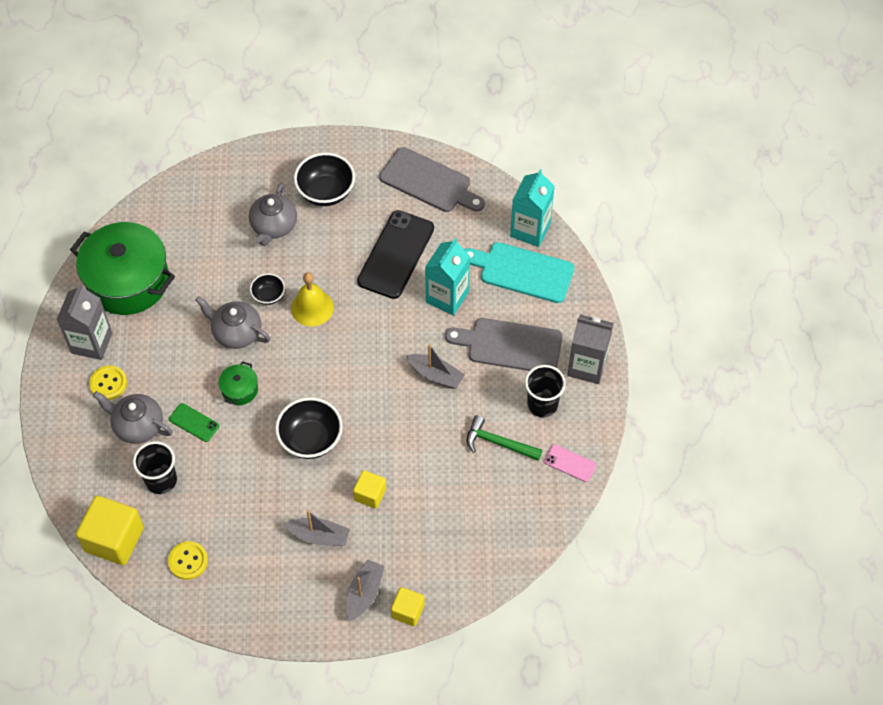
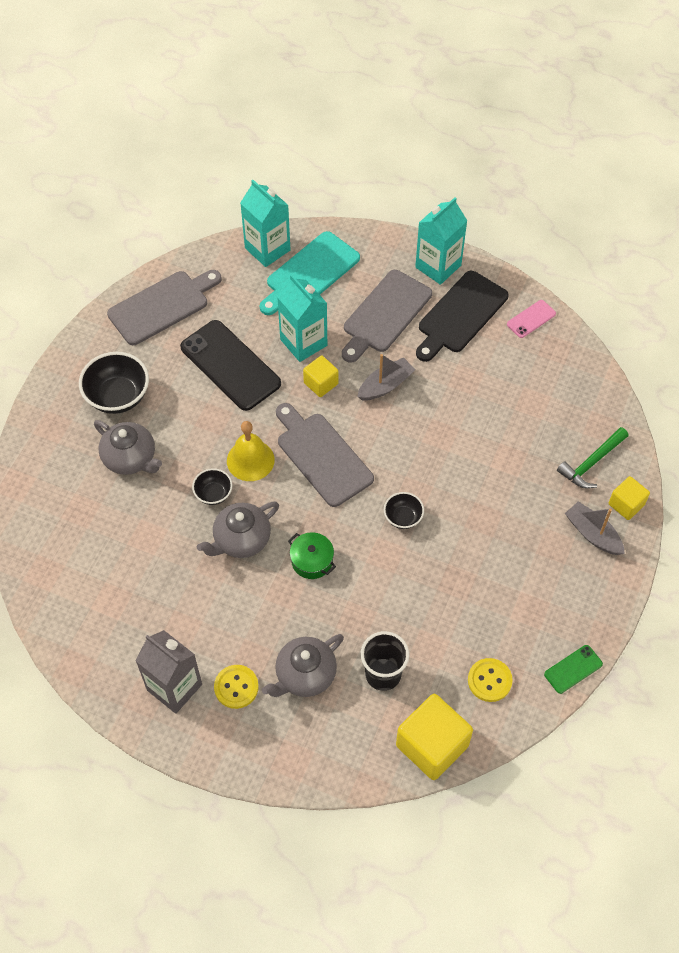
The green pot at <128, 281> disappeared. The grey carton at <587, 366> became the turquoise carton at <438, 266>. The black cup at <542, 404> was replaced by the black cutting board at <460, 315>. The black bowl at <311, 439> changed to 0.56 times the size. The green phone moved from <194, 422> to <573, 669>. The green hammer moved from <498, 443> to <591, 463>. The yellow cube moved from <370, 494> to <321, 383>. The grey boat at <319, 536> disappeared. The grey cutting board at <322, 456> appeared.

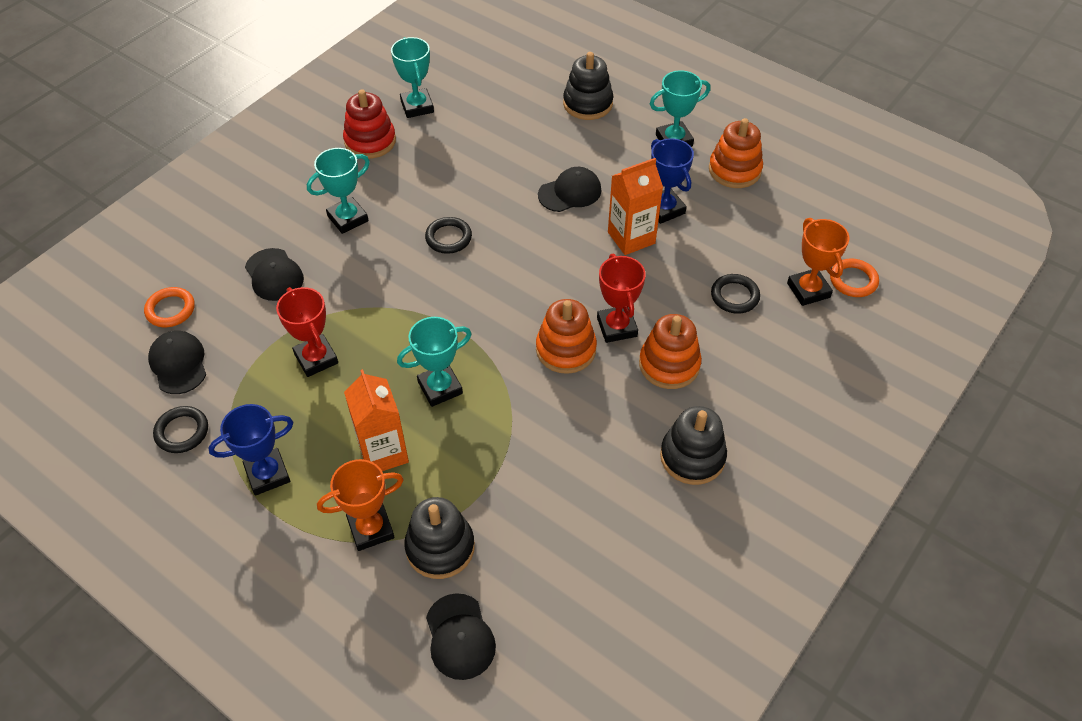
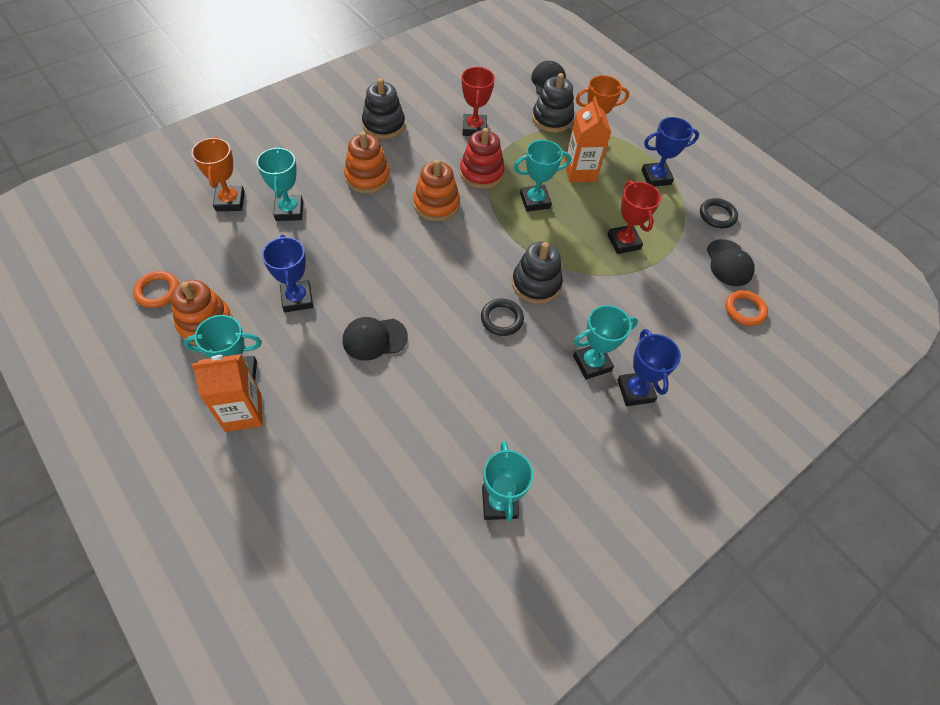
The black stacking toy moved from <587, 104> to <536, 284>. The red stacking toy moved from <370, 141> to <481, 173>. The orange carton moved from <631, 238> to <243, 412>. The black cap at <274, 275> disappeared. The red trophy moved from <616, 327> to <474, 128>. The orange ring moved from <853, 280> to <157, 291>. The black ring at <734, 296> was replaced by the turquoise trophy at <289, 211>. The blue trophy at <635, 391> appeared.

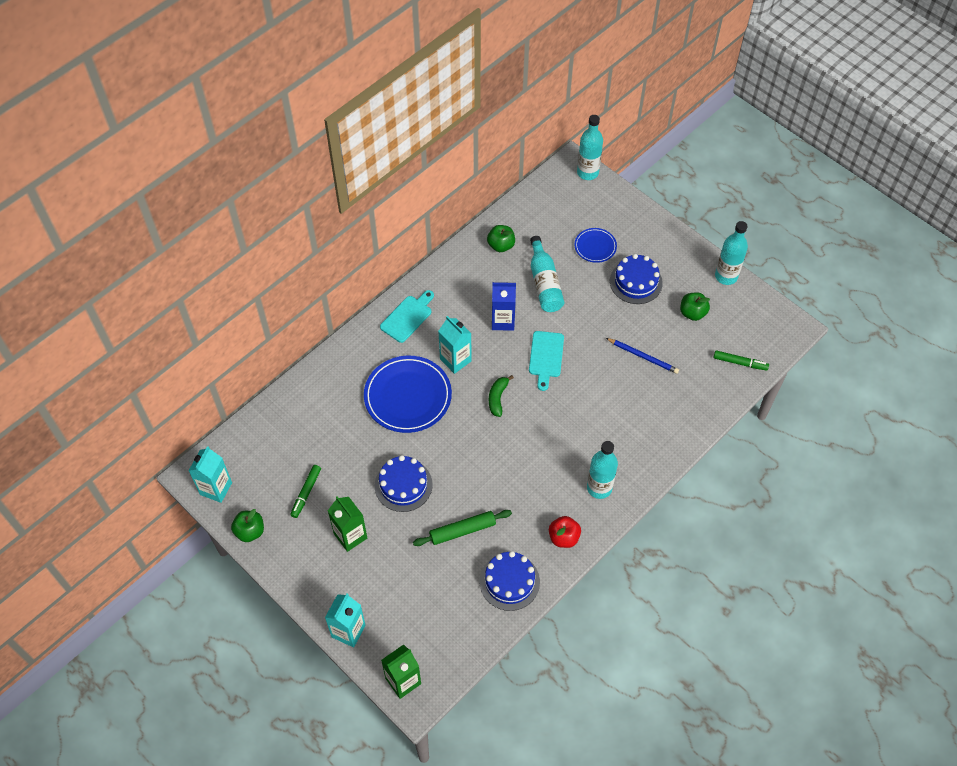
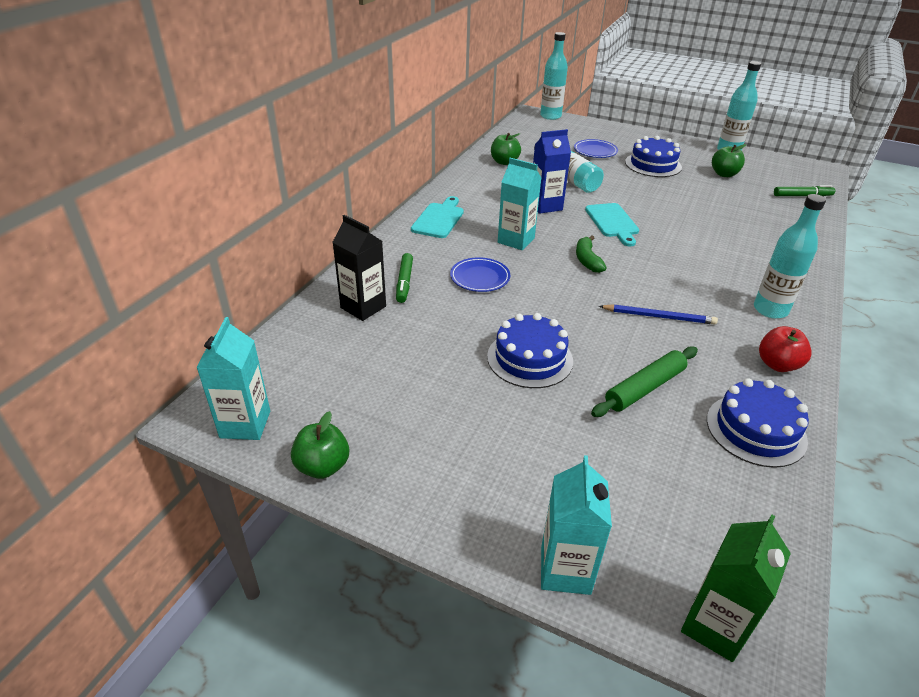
The blue pencil moved from <643, 356> to <659, 316>. The blue plate at <408, 396> changed to 0.52 times the size. The green marker moved from <306, 493> to <404, 282>. The green carton at <350, 536> disappeared. The black carton at <363, 307> appeared.

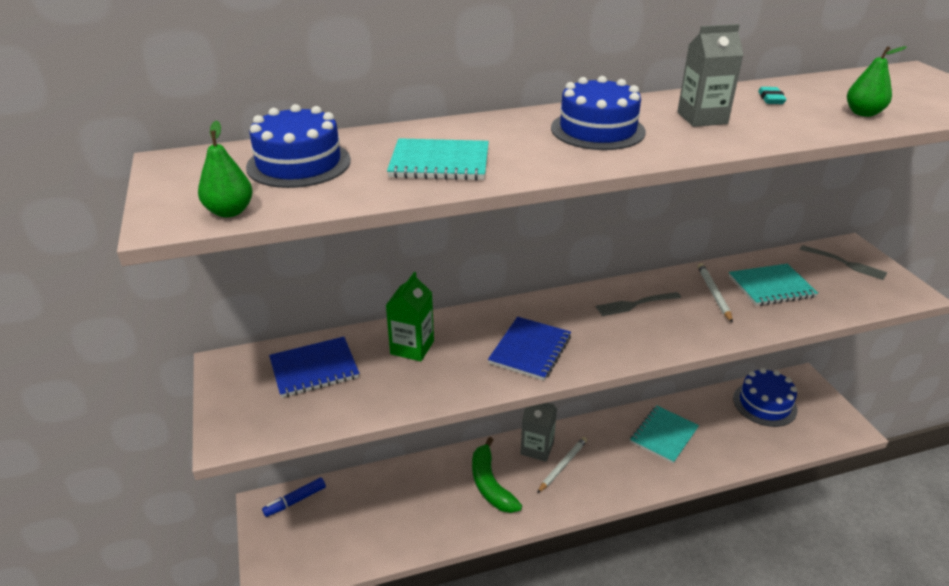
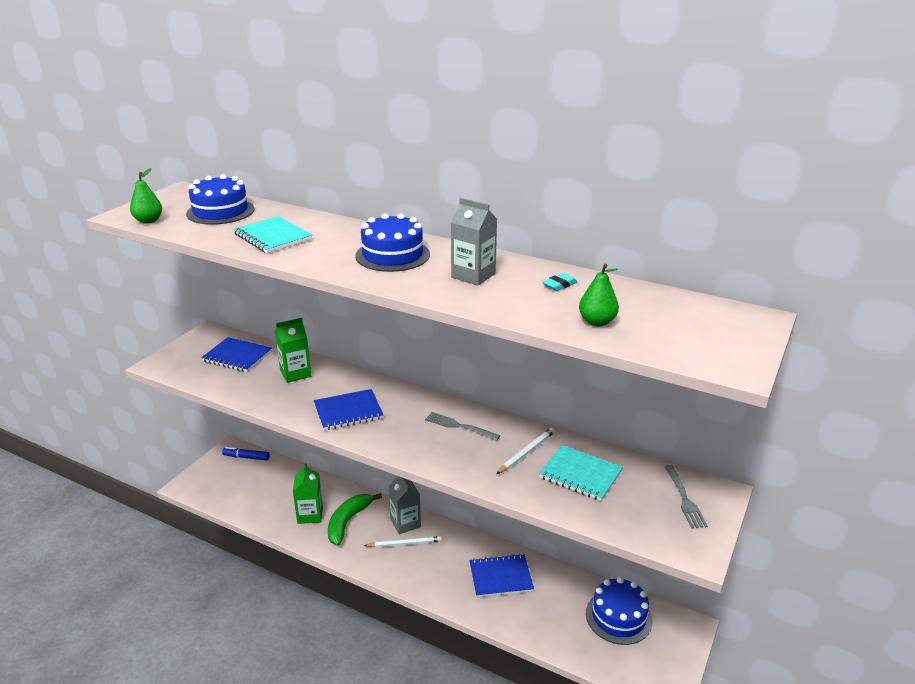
The turquoise notebook at <663, 435> became the blue notebook at <500, 577>. The green carton at <310, 515> appeared.

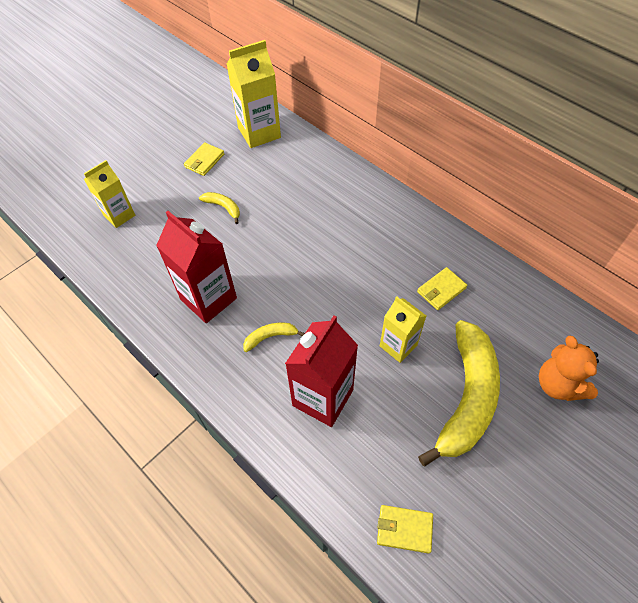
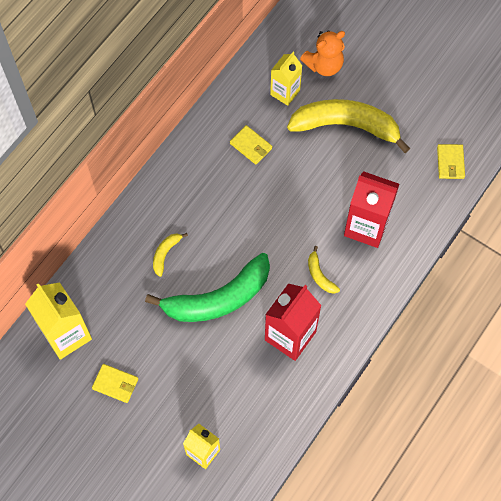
The yellow banana moved from <223, 207> to <165, 254>. The yellow carton moved from <398, 345> to <285, 92>. The green banana at <218, 298> appeared.

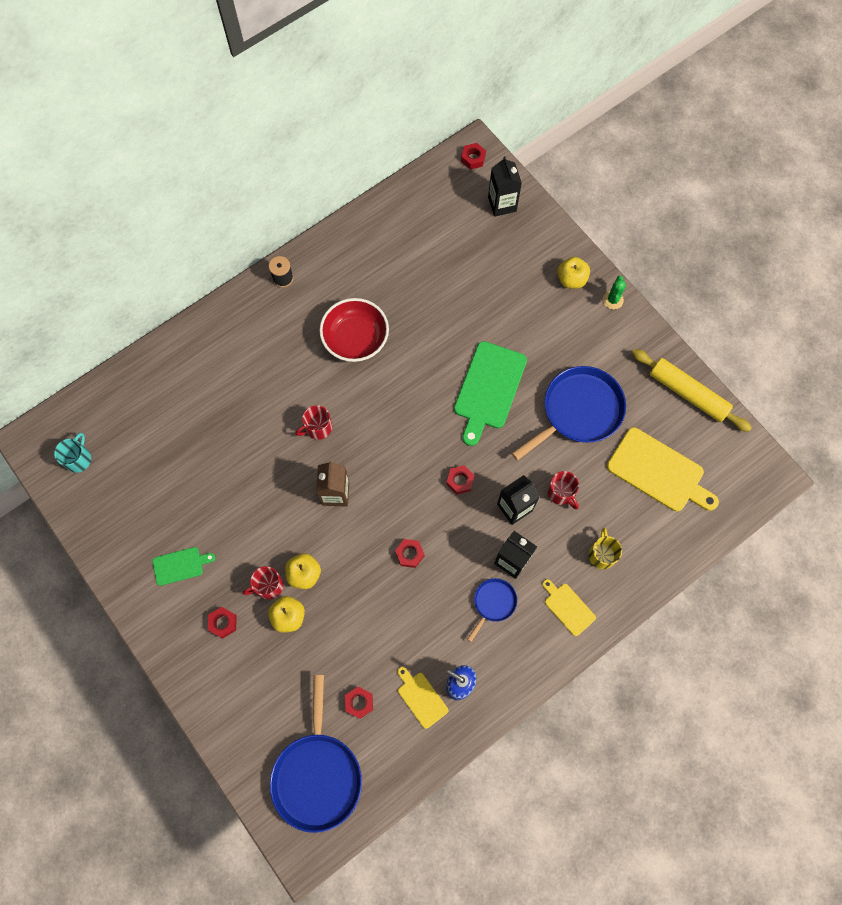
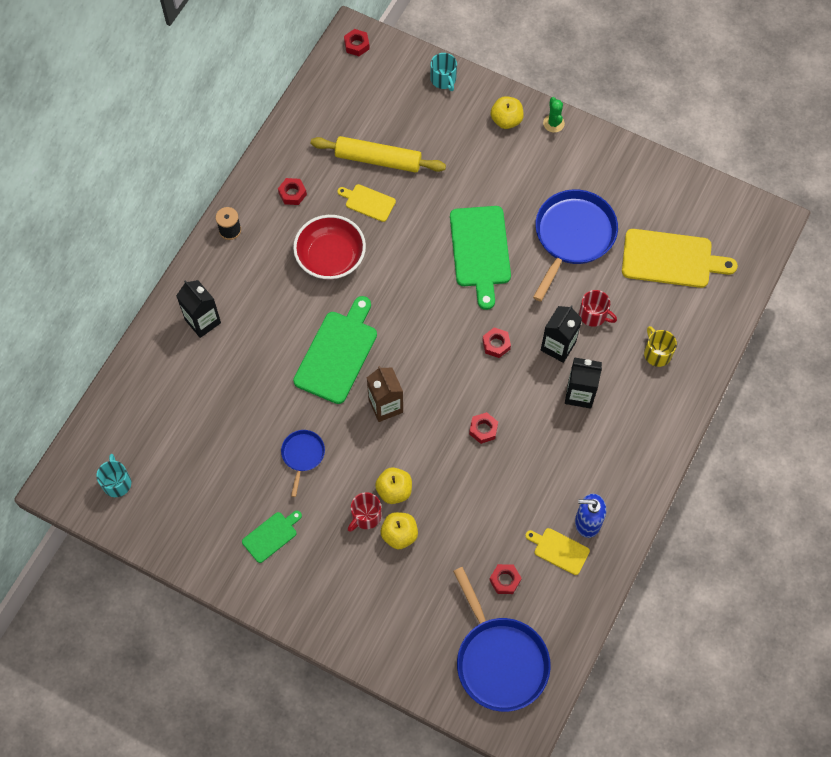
The black carton moved from <502, 204> to <203, 321>. The yellow rolling pin moved from <688, 393> to <378, 159>. The red mug at <318, 427> was replaced by the green cutting board at <337, 353>. The blue pan moved from <493, 603> to <302, 455>. The yellow cutting board moved from <568, 608> to <368, 202>. The red nut moved from <223, 623> to <292, 194>. The turquoise mug at <443, 79> appeared.

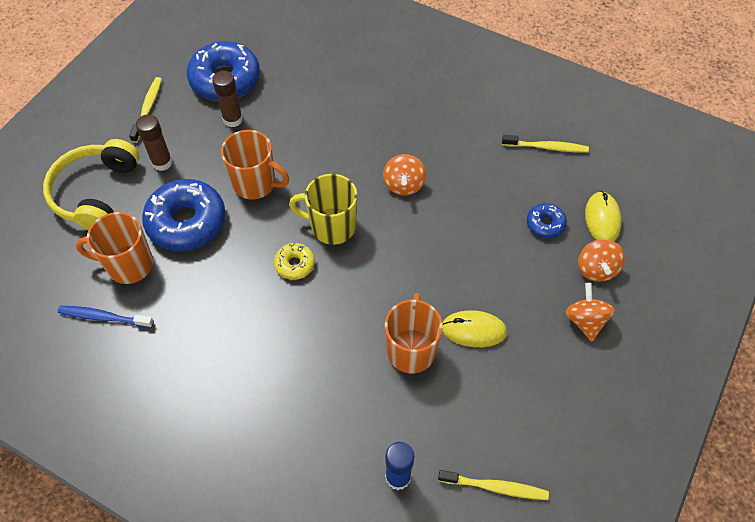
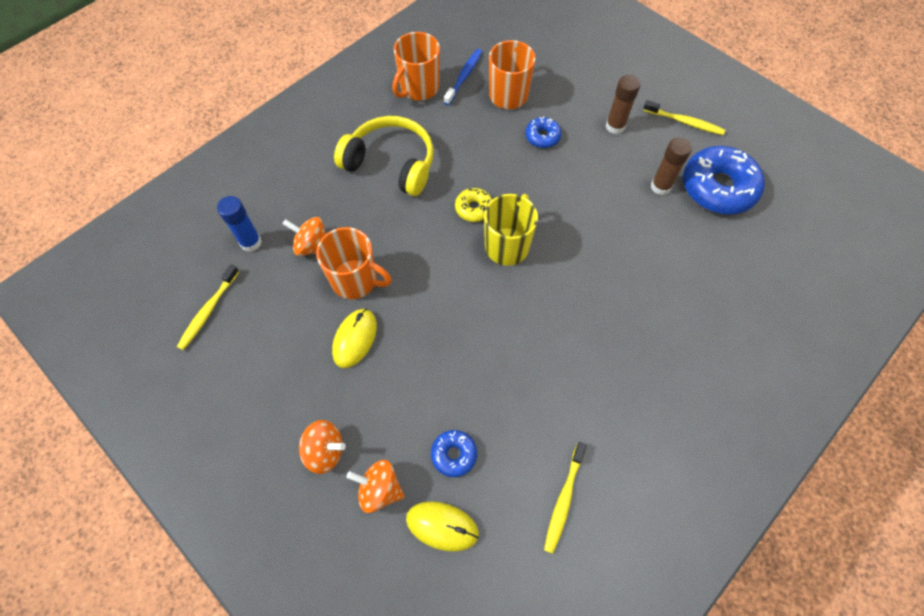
The orange mug moved from <255, 183> to <419, 88>. The yellow headphones moved from <96, 193> to <391, 164>. The orange spinning top moved from <404, 185> to <312, 246>. The blue donut at <186, 222> changed to 0.49 times the size.

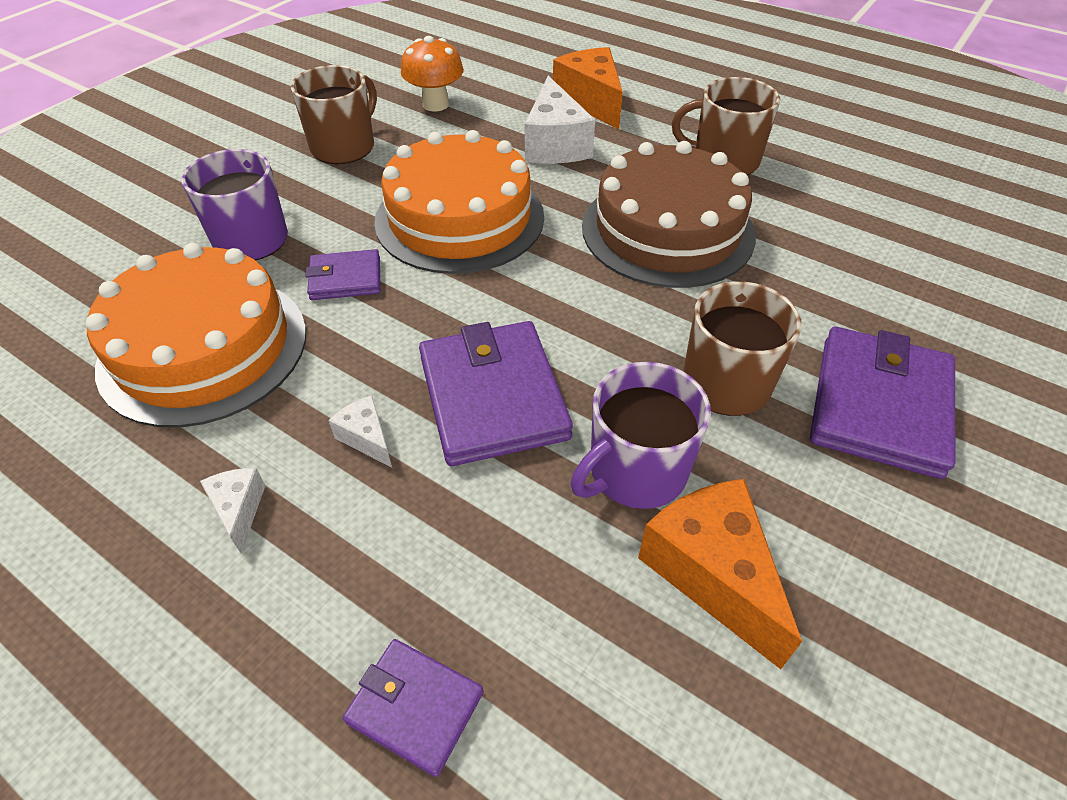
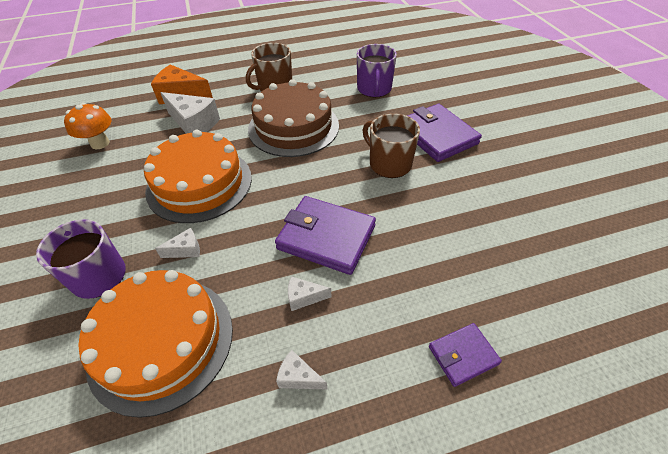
The brown mug at <344, 147> disappeared. The purple wallet at <345, 279> was replaced by the white cheese at <186, 250>. The purple mug moved from <635, 471> to <374, 89>. The orange cheese at <712, 573> disappeared.

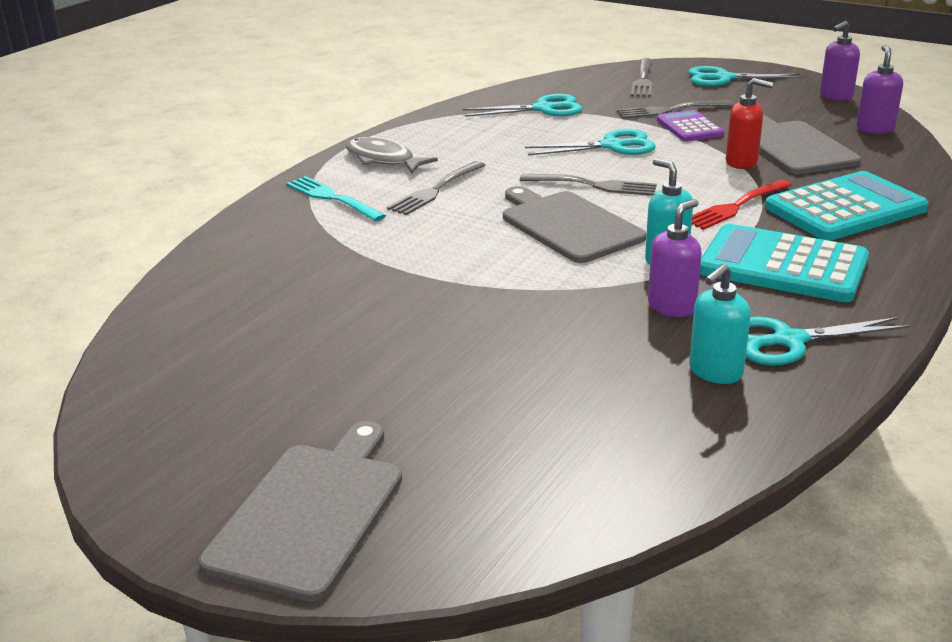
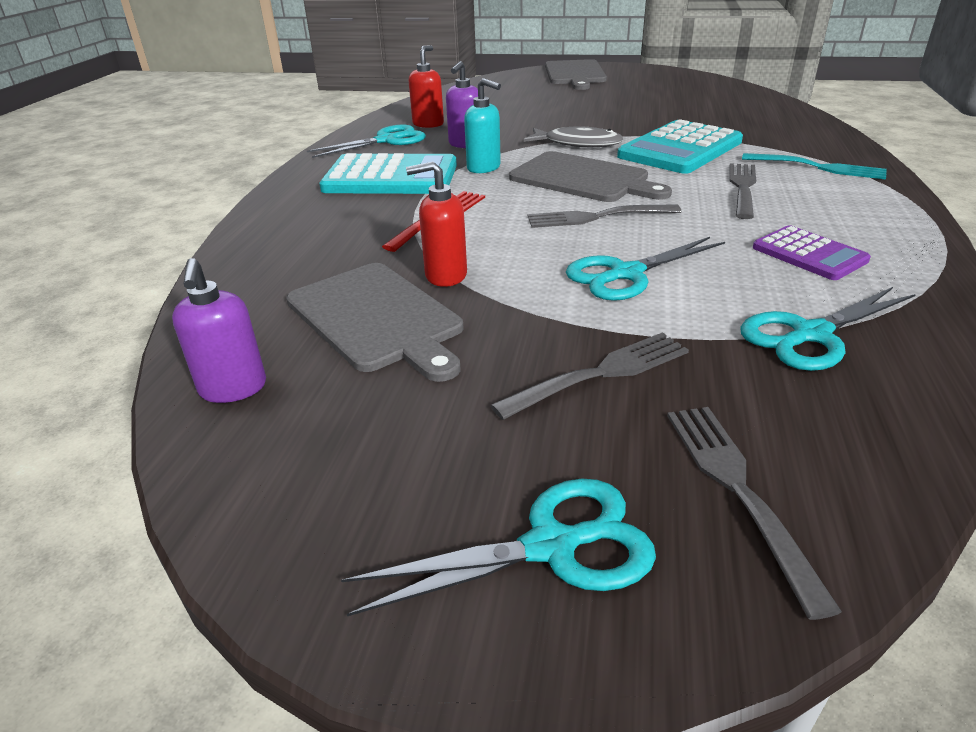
The purple soap dispenser at <835, 96> disappeared. The purple calculator moved from <689, 127> to <809, 254>. The grey fish moved from <383, 160> to <578, 144>. The turquoise calculator moved from <845, 208> to <680, 149>. The turquoise soap dispenser at <715, 372> became the red soap dispenser at <428, 124>.

